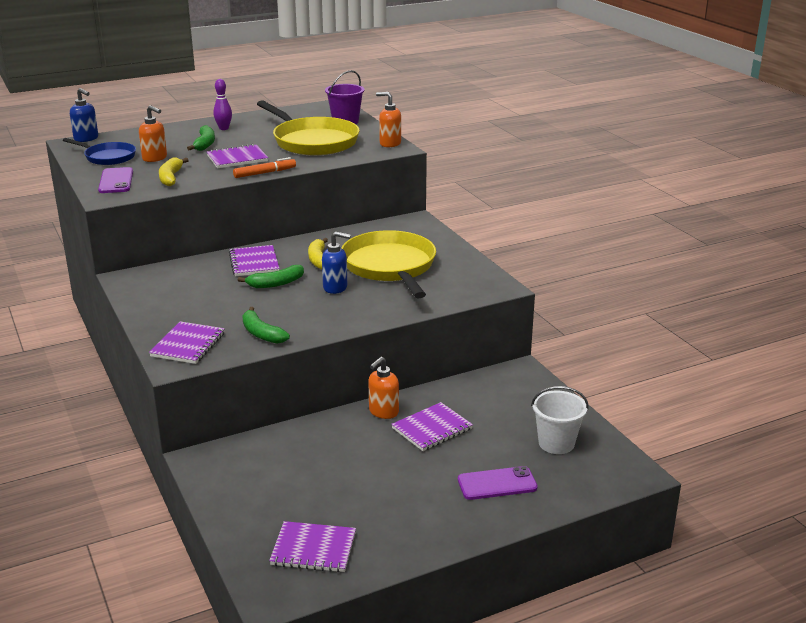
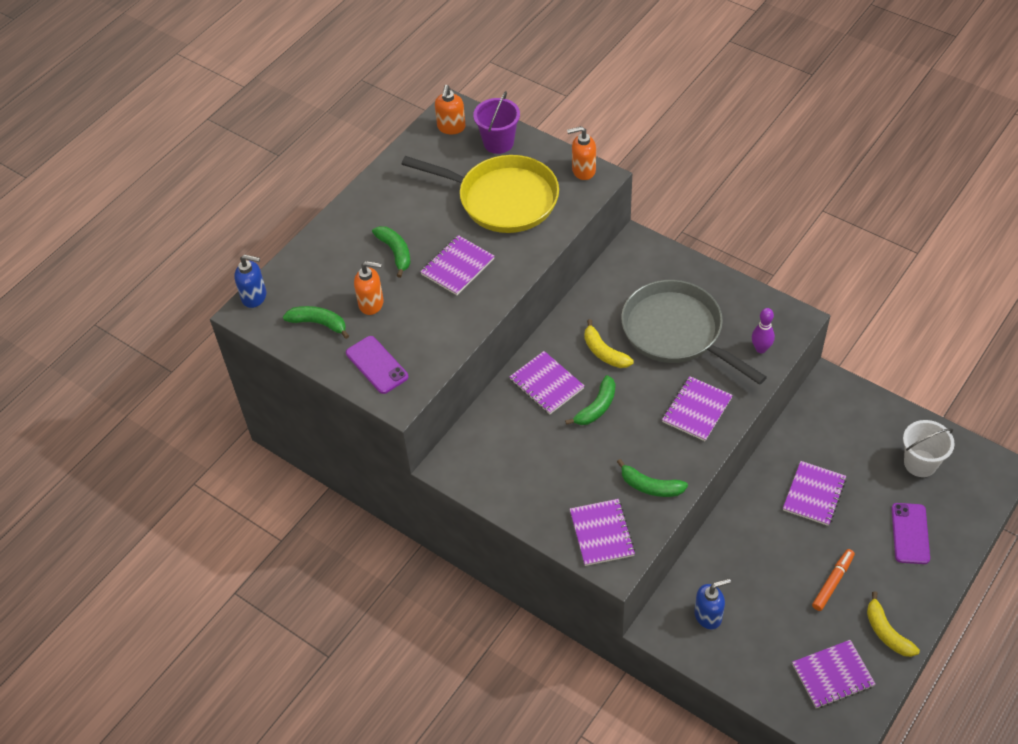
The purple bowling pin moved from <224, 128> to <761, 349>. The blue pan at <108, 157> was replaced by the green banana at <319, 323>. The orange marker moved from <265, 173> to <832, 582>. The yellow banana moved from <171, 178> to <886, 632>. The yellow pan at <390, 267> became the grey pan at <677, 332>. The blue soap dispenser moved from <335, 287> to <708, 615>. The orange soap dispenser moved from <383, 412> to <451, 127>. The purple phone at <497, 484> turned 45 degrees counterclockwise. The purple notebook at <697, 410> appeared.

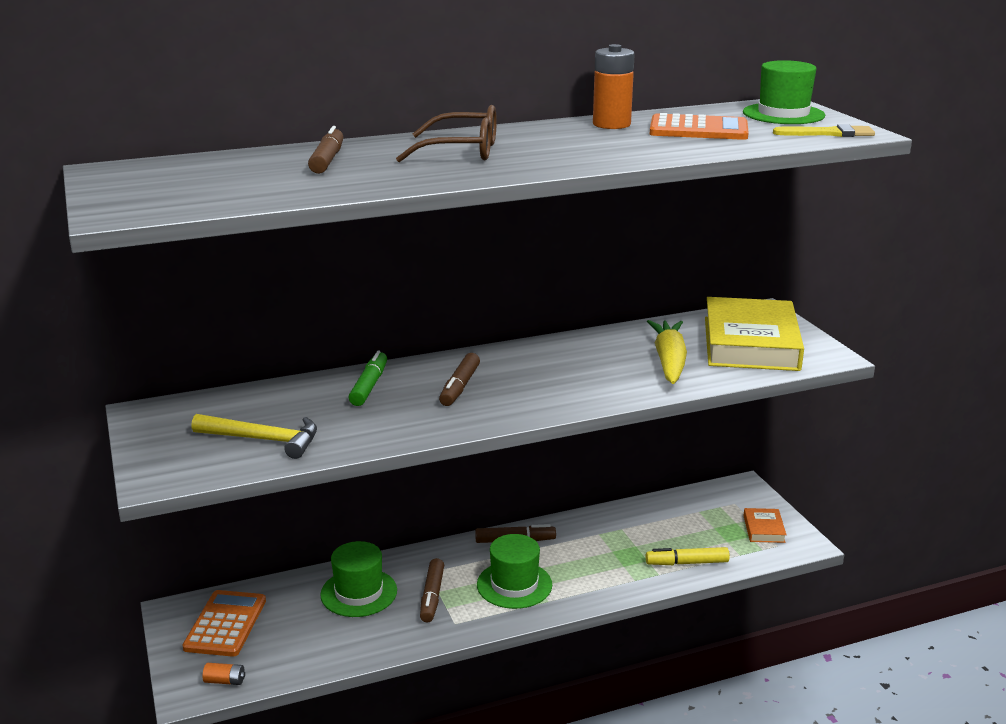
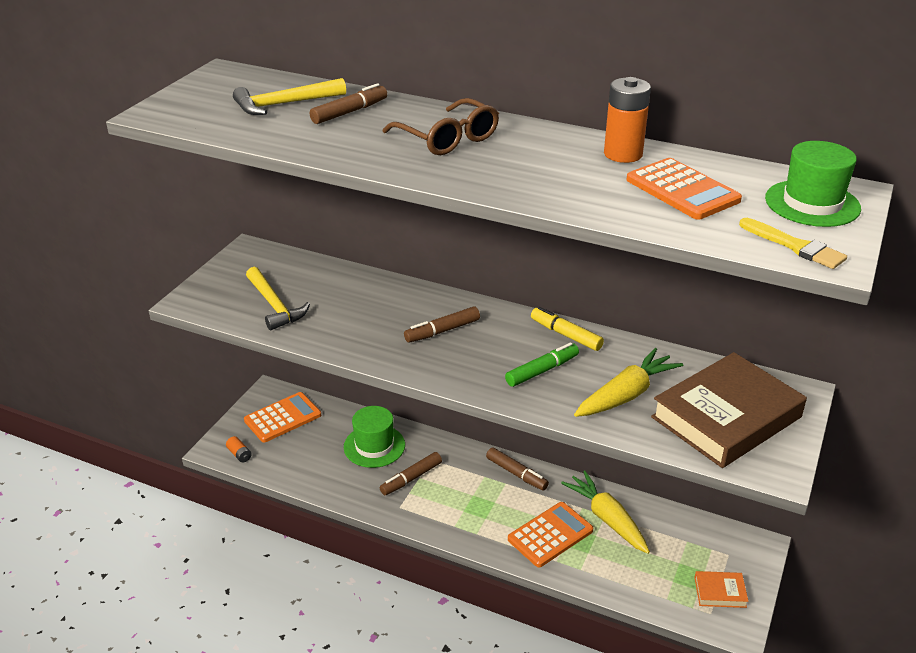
The yellow book at <751, 343> became the brown book at <726, 417>. The green marker moved from <369, 386> to <542, 371>. The orange book at <763, 529> turned 45 degrees clockwise. The green hat at <514, 585> disappeared. The yellow marker moved from <687, 563> to <566, 335>. The yellow hammer at <284, 104> appeared. The yellow carrot at <607, 518> appeared. The orange calculator at <550, 535> appeared.

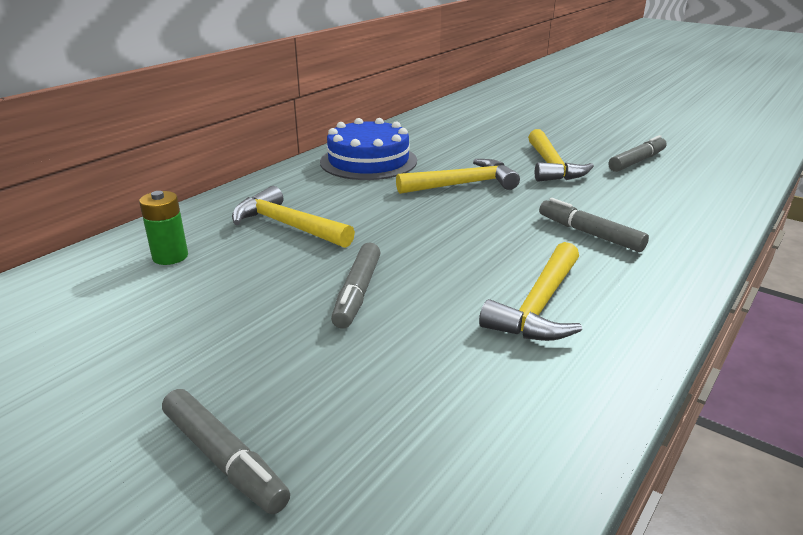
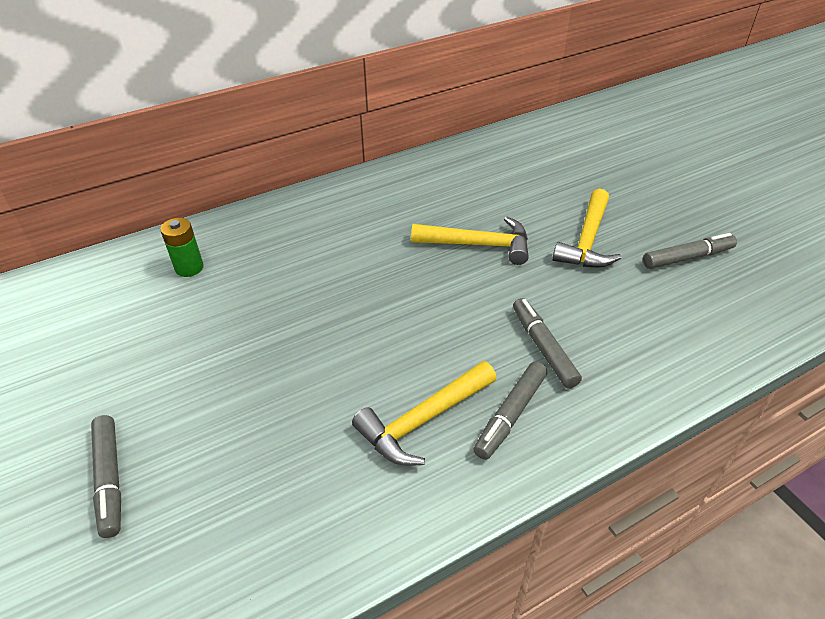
The blue cake at <368, 161> disappeared. The yellow hammer at <288, 226> disappeared. The grey marker moved from <357, 293> to <510, 415>.

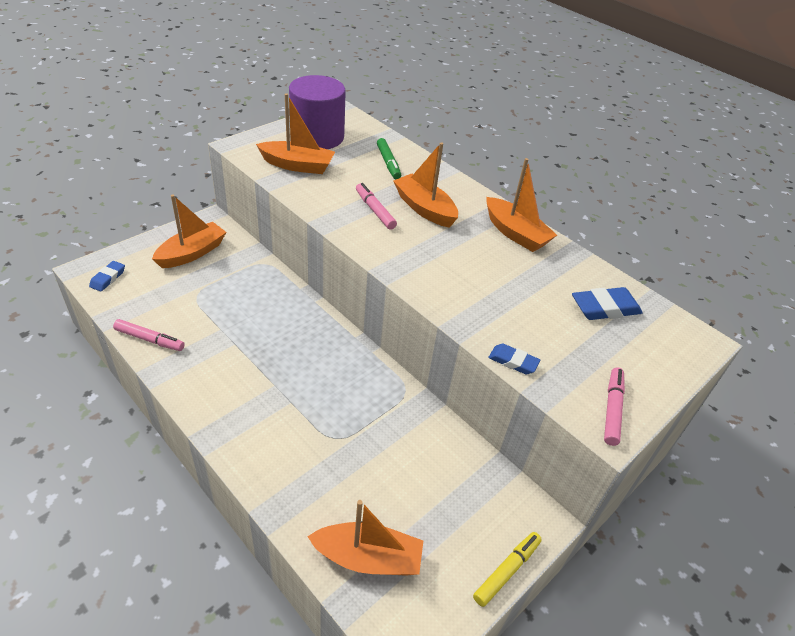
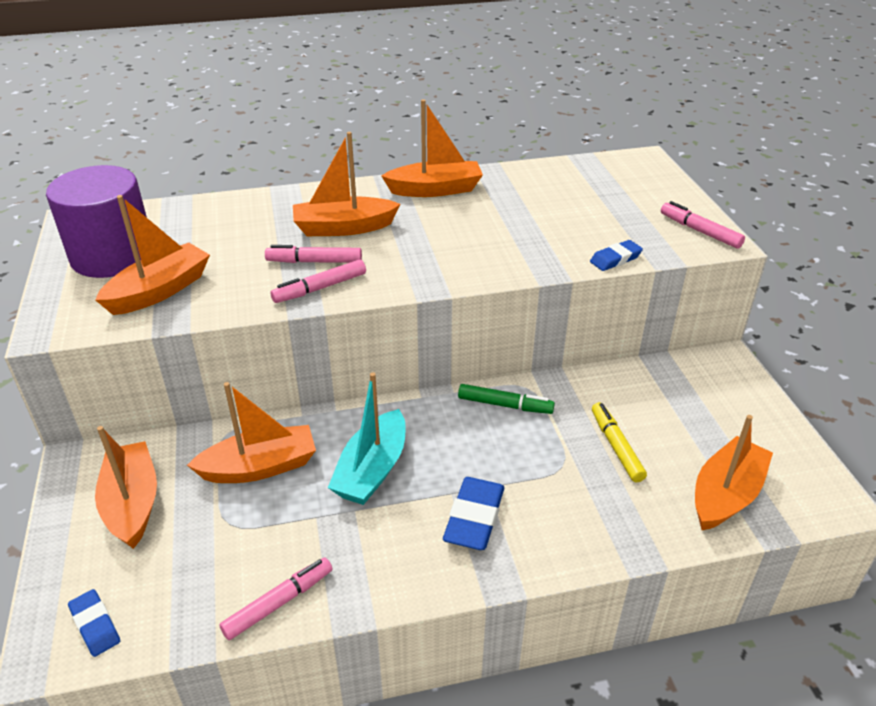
The green marker moved from <388, 163> to <505, 405>. The blue eraser moved from <605, 308> to <474, 518>. The yellow marker moved from <506, 571> to <616, 446>. The pink marker at <320, 288> appeared. The turquoise boat at <372, 470> appeared. The orange boat at <260, 467> appeared.

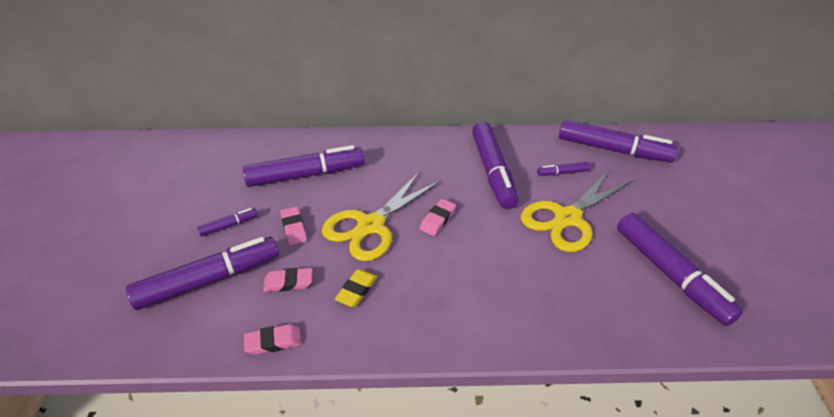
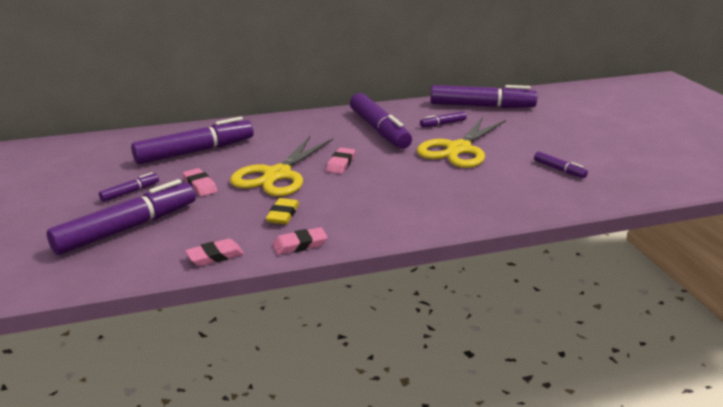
The purple marker at <670, 274> changed to 0.45 times the size. The pink eraser moved from <288, 282> to <300, 245>.

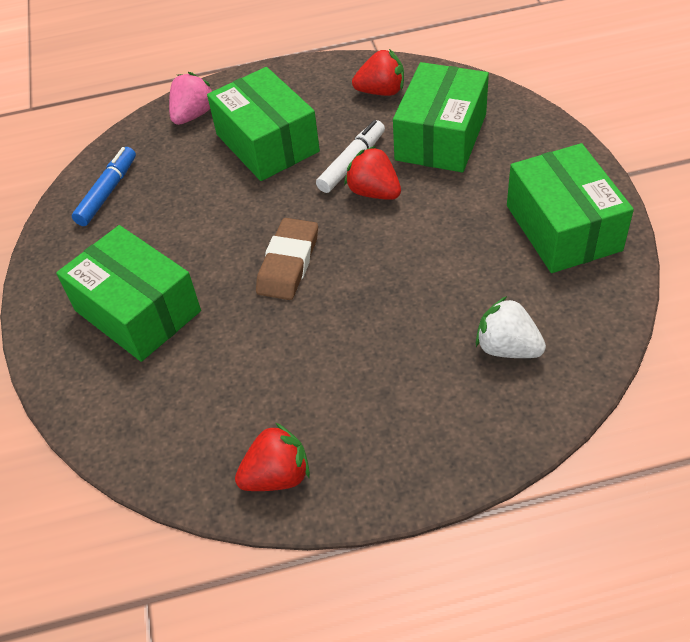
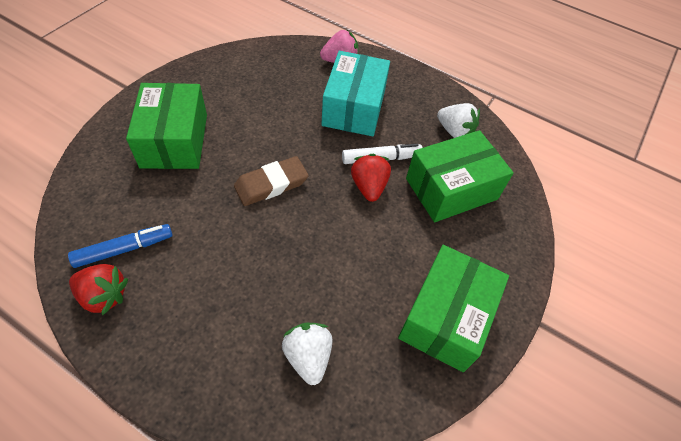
The red strawberry at <381, 91> became the white strawberry at <454, 131>. The green box at <267, 143> became the turquoise box at <354, 107>. The blue marker moved from <108, 192> to <124, 249>.

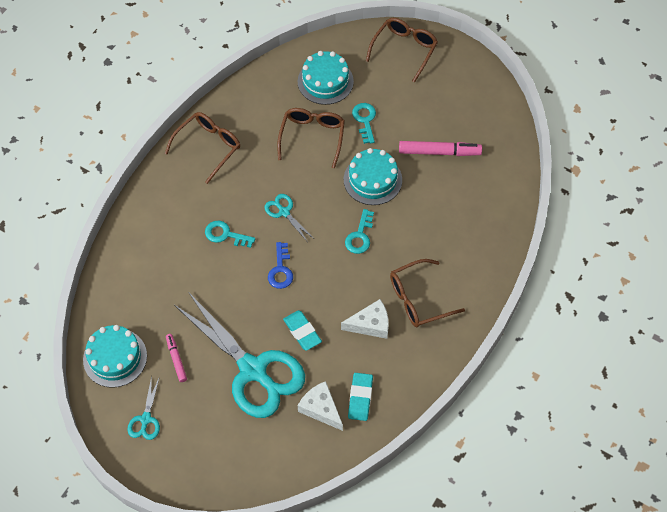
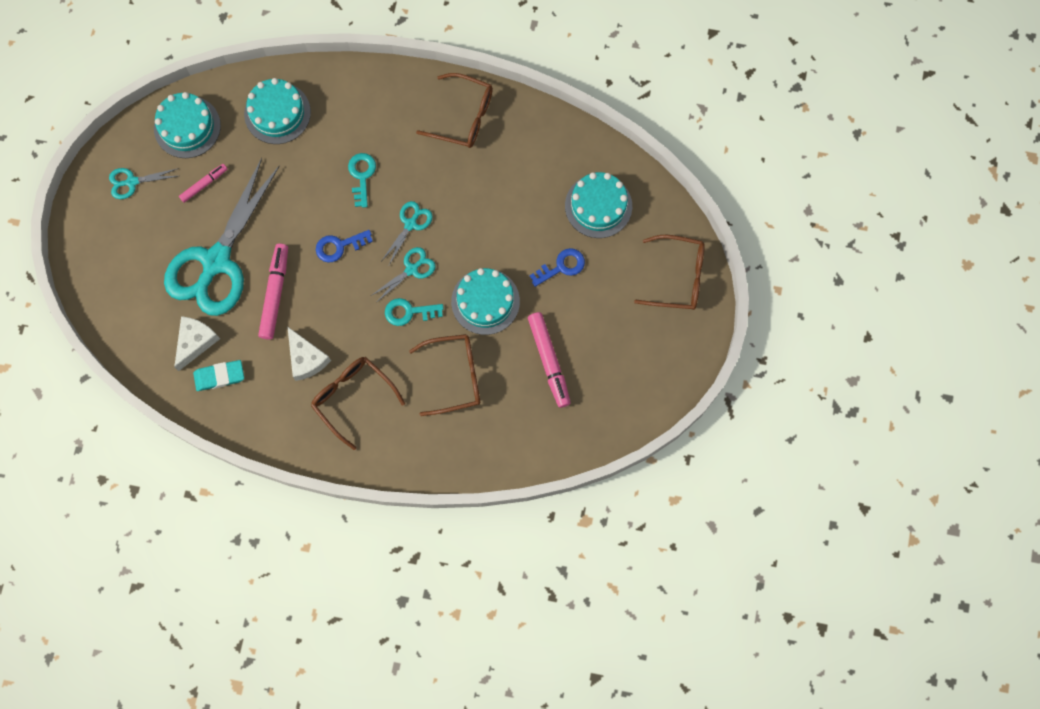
The turquoise key at <365, 120> became the blue key at <561, 266>. The brown glasses moved from <312, 137> to <455, 376>. The turquoise eraser at <302, 332> was replaced by the pink marker at <275, 293>. The turquoise cake at <277, 113> appeared. The turquoise scissors at <411, 269> appeared.

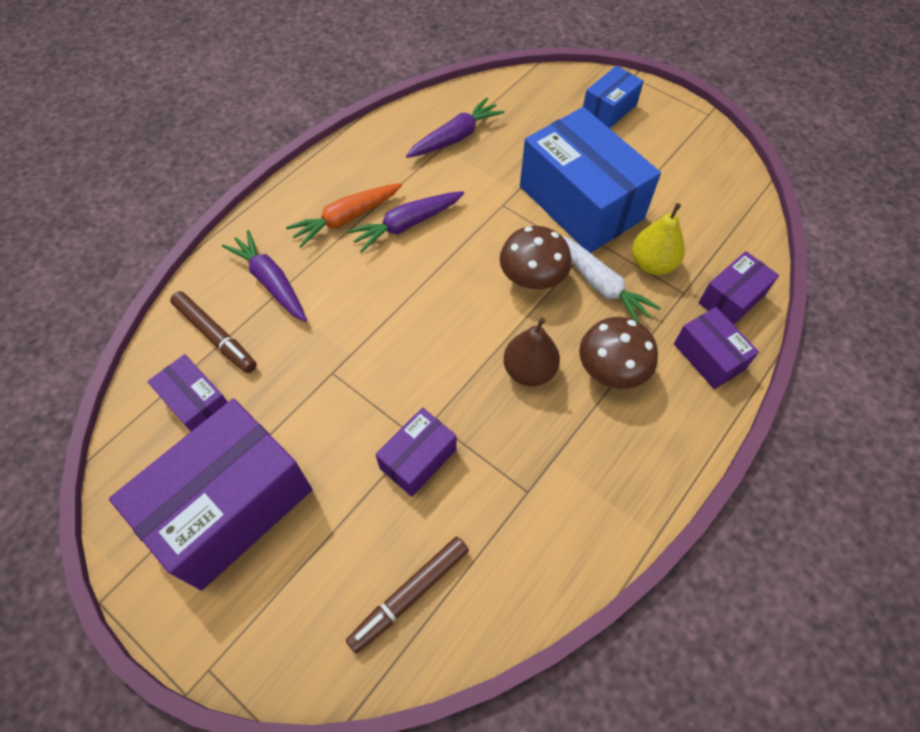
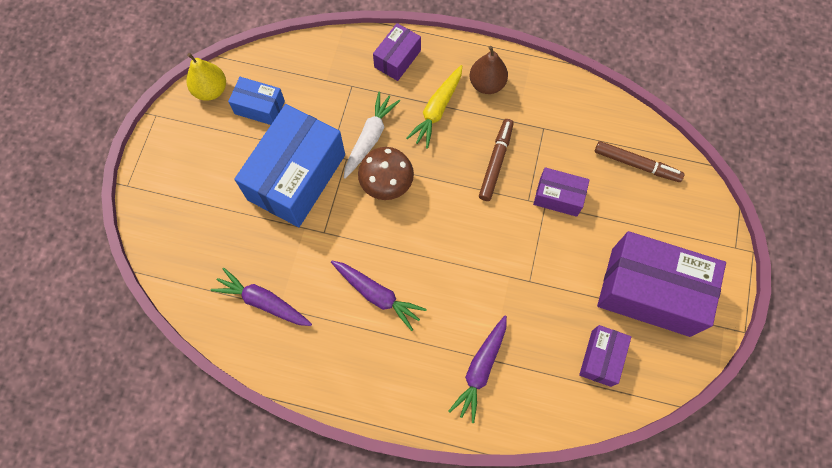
The blue box moved from <609, 109> to <259, 107>. The orange carrot at <346, 219> disappeared. The yellow pear moved from <652, 264> to <211, 90>. The purple box at <731, 299> disappeared. The brown marker moved from <215, 336> to <496, 162>. The brown pear moved from <529, 370> to <487, 84>. The brown mushroom at <611, 371> was replaced by the yellow carrot at <437, 110>.

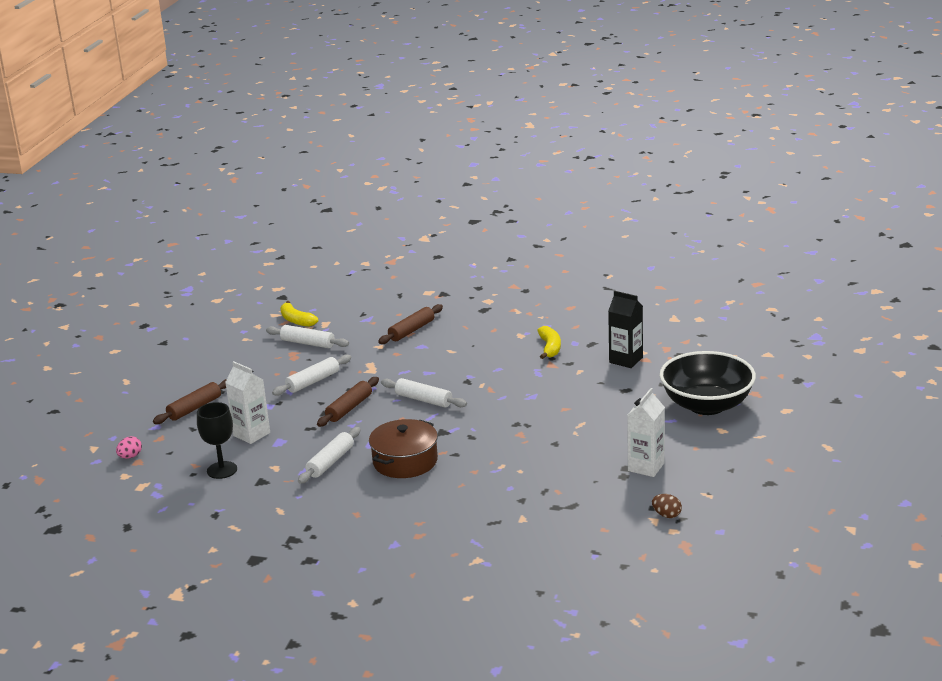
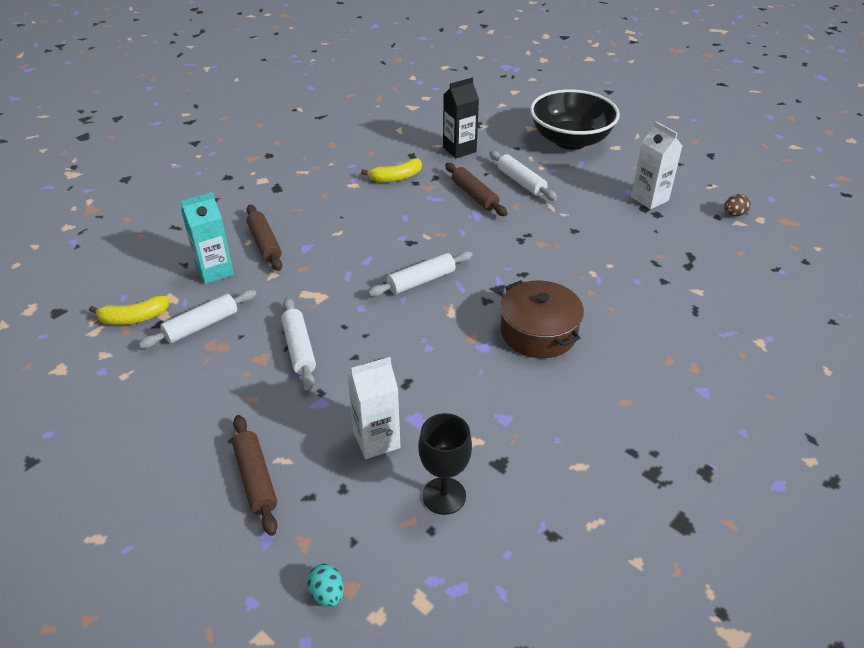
The yellow banana at <550, 348> turned 135 degrees clockwise. The brown rolling pin moved from <349, 408> to <474, 195>. The white rolling pin moved from <330, 462> to <521, 182>. The pink egg at <130, 456> became the turquoise egg at <327, 594>. The turquoise carton at <215, 271> appeared.

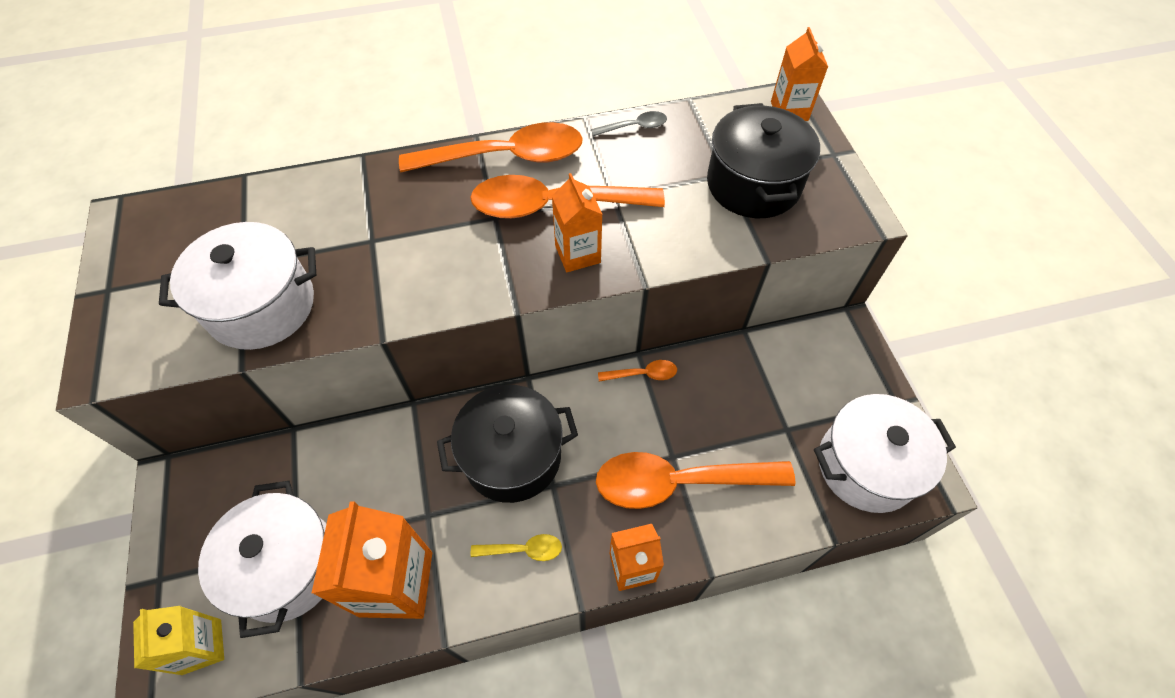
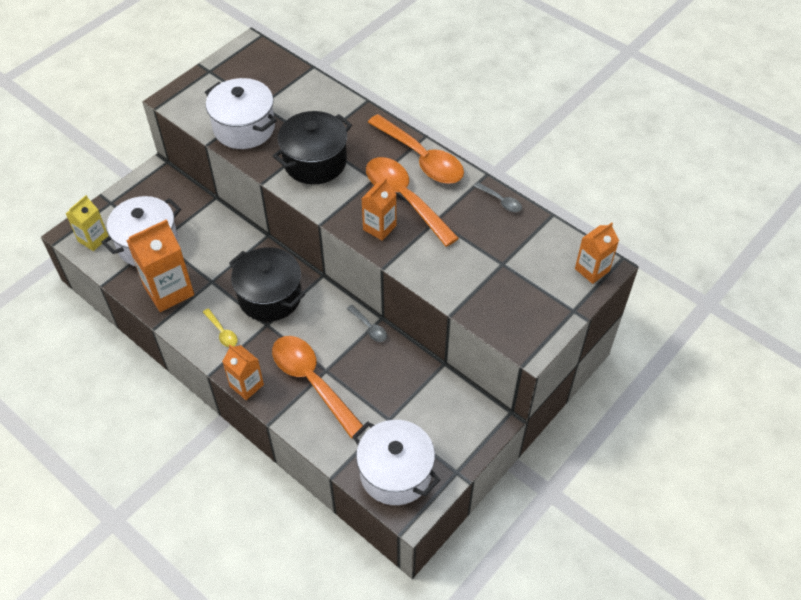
The black pot moved from <753, 184> to <315, 162>. The orange spoon at <643, 374> became the grey spoon at <369, 327>.

